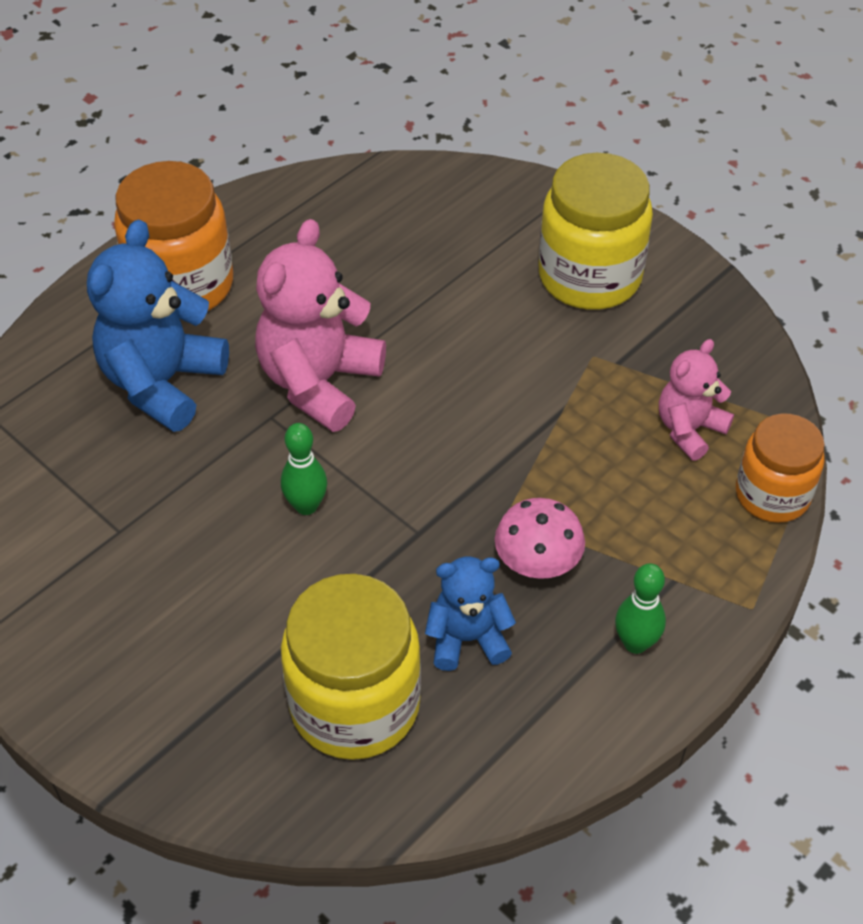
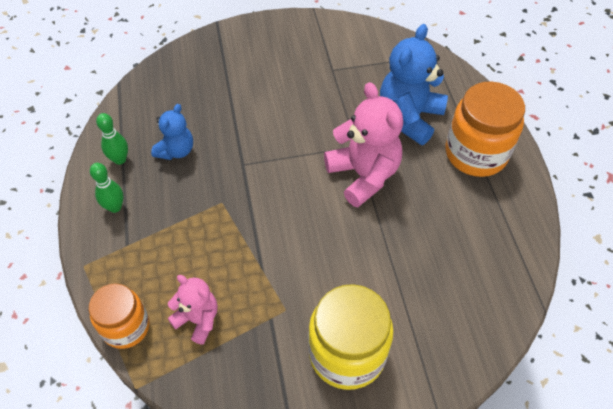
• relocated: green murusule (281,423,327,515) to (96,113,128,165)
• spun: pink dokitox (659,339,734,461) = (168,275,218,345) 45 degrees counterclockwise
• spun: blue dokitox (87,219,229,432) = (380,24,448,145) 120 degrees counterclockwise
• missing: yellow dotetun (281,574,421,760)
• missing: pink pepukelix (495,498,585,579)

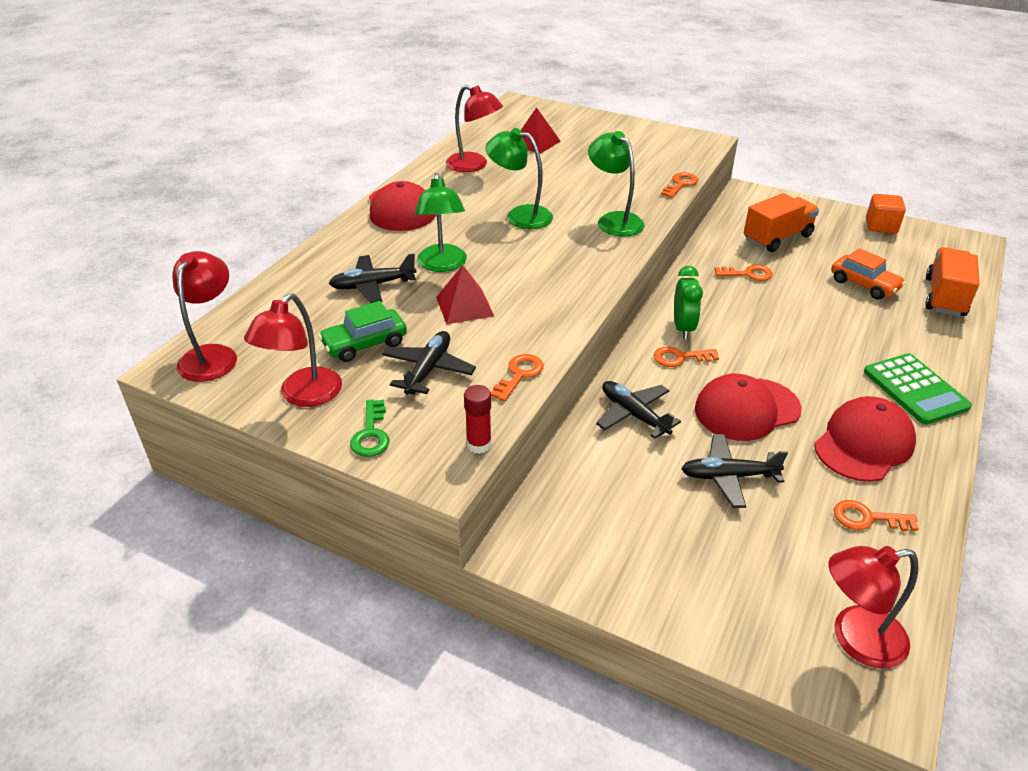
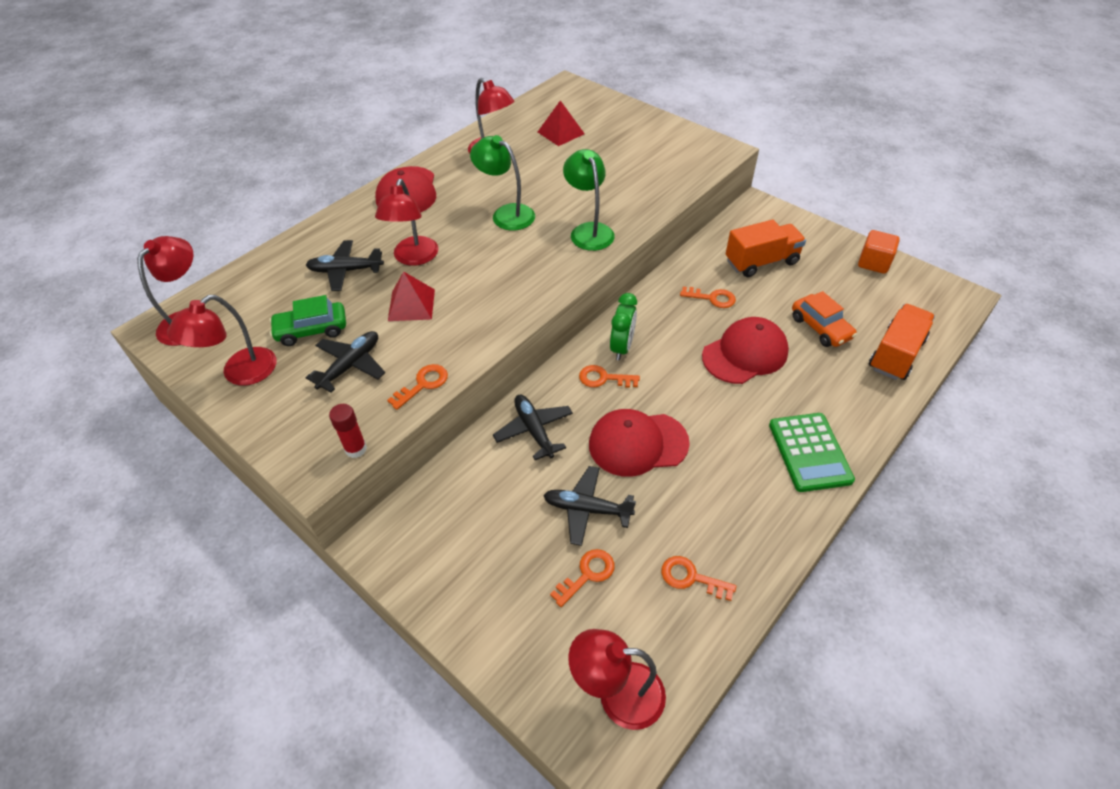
• colour: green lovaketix (415,173,467,272) to red lovaketix (375,179,439,266)
• relocated: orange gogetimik (661,172,698,198) to (550,549,615,607)
• relocated: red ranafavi (814,396,916,482) to (702,317,789,384)
• missing: green gogetimik (350,399,389,457)

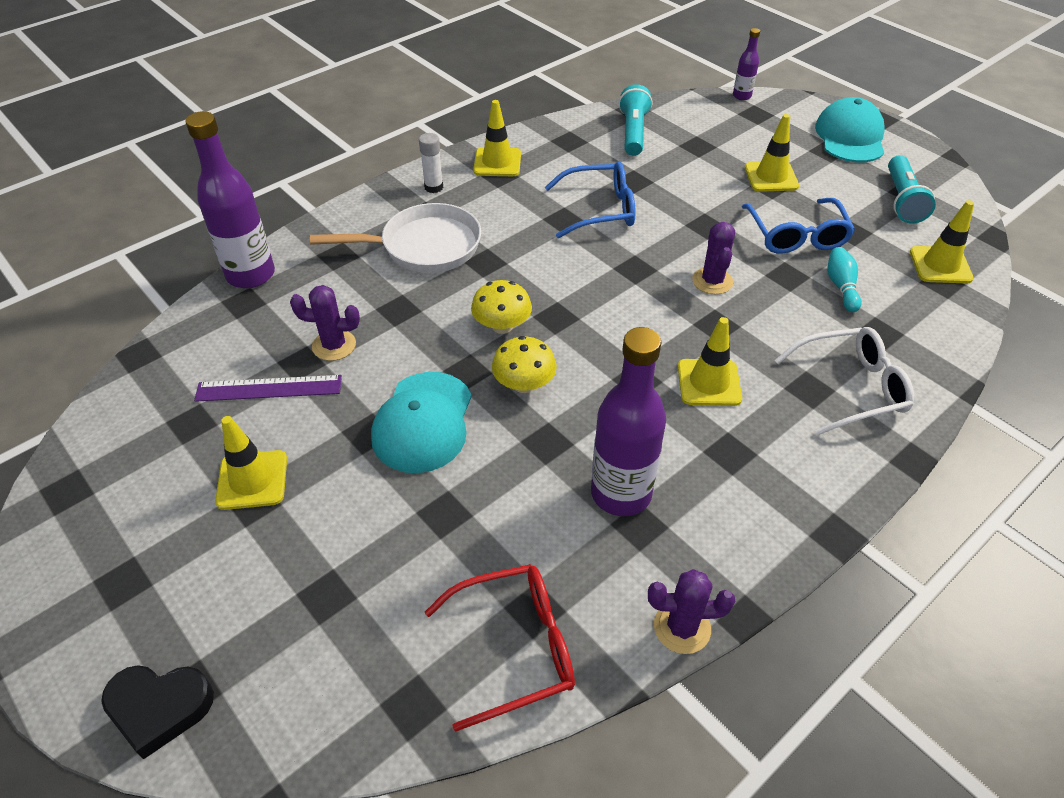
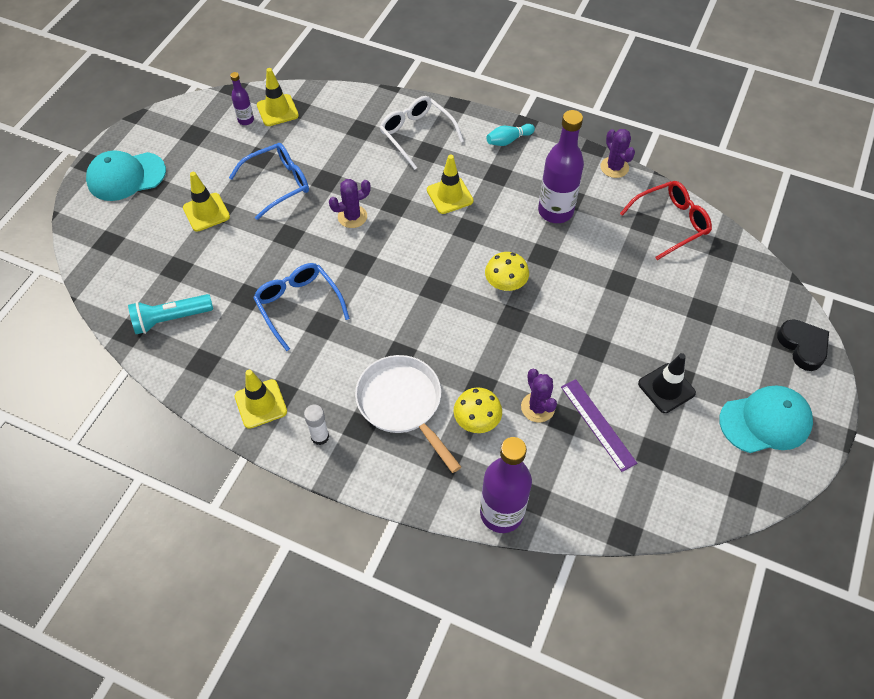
• relocated: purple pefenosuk (733,28,760,100) to (230,72,254,125)
• relocated: yellow pepukelix (471,280,532,334) to (454,387,502,433)
• relocated: turquoise murusule (827,247,862,312) to (486,124,535,146)
• spun: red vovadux (425,564,575,732) = (620,181,712,260) 105 degrees clockwise
• colour: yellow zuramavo (215,416,287,510) to black zuramavo (638,353,696,413)
• relocated: turquoise ranafavi (371,372,472,473) to (719,385,813,453)
• missing: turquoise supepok (888,155,936,223)

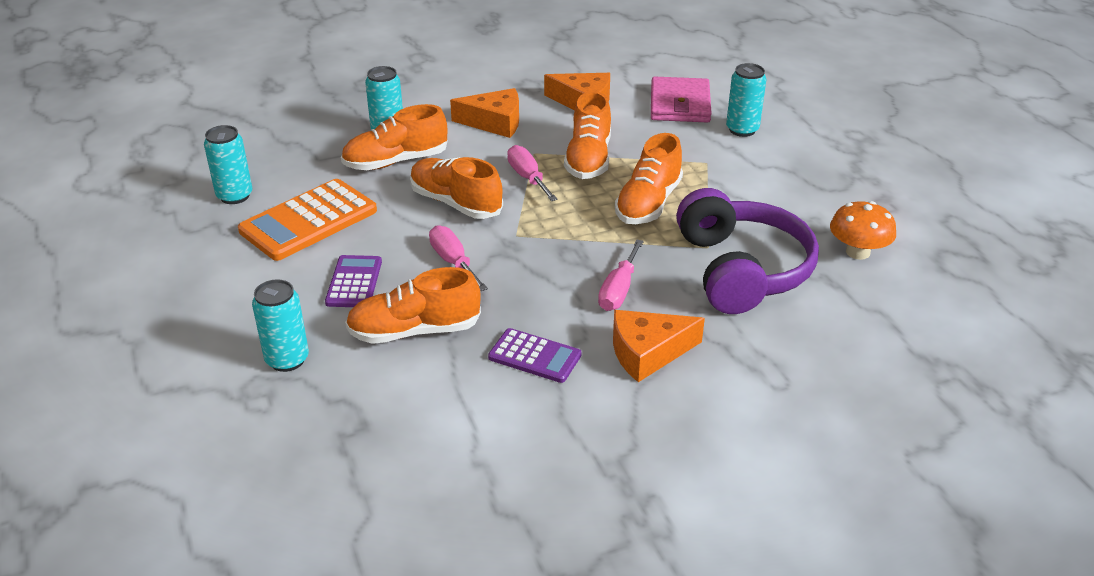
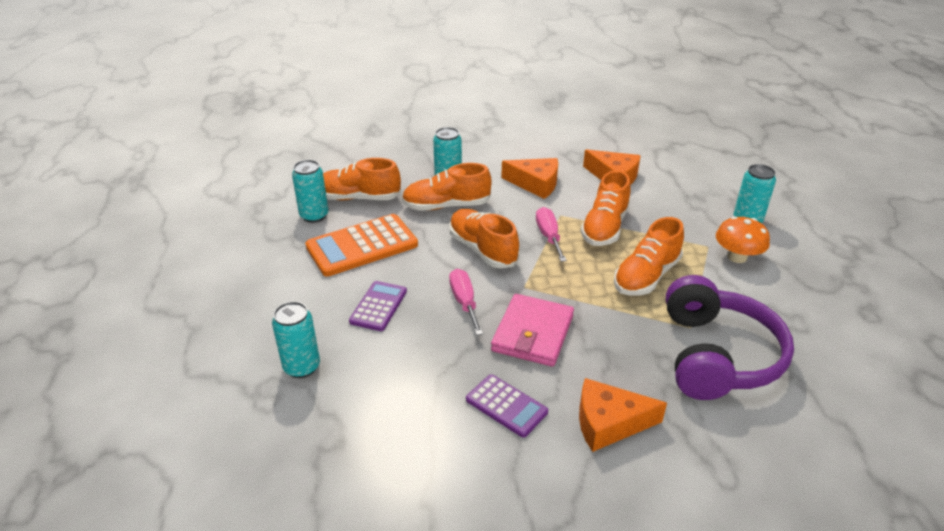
• relocated: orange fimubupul (345,267,481,344) to (323,158,401,200)
• relocated: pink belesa (651,76,712,123) to (491,294,574,367)
• relocated: orange pepukelix (830,201,896,260) to (716,216,770,263)
• missing: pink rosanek (598,240,644,311)

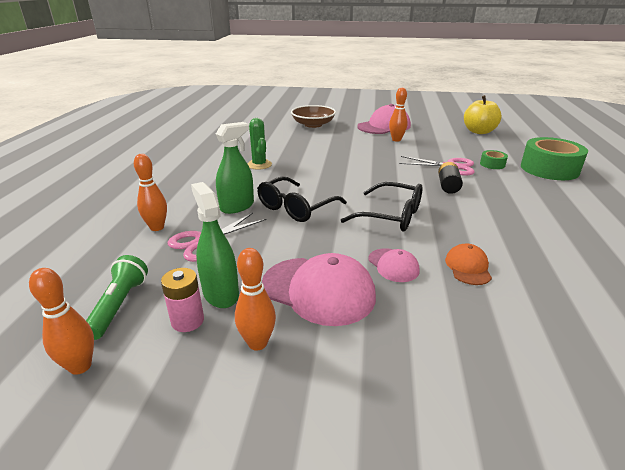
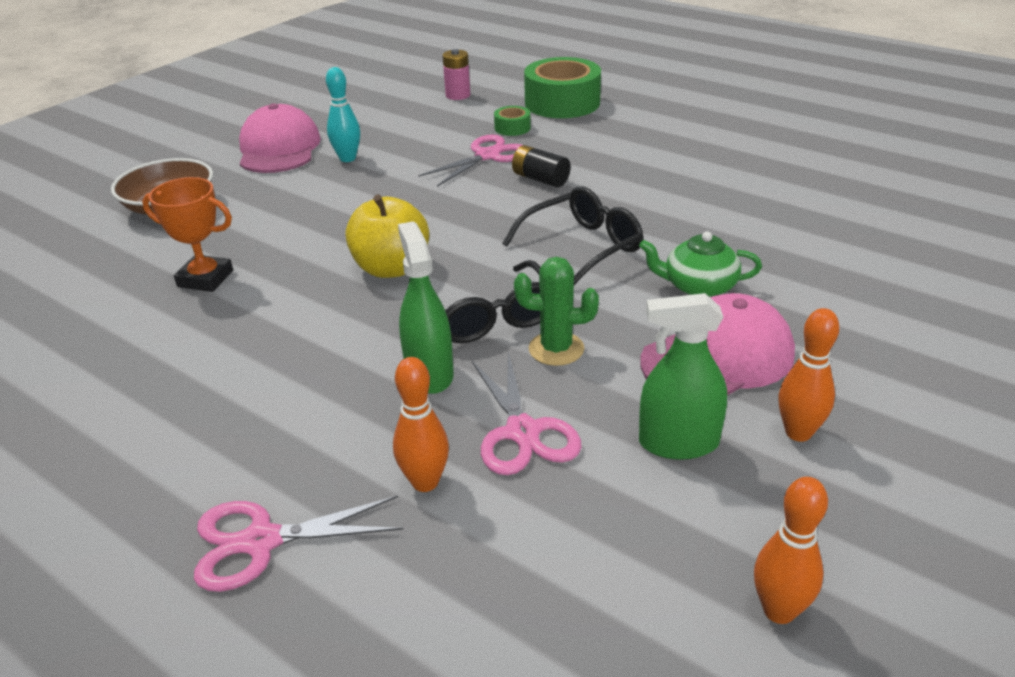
• appeared: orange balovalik (142,177,233,292)
• appeared: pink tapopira (194,495,404,592)
• colour: orange murusule (389,87,408,142) to turquoise murusule (326,67,360,162)
• relocated: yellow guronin (464,95,502,134) to (346,195,429,278)
• relocated: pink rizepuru (161,268,204,332) to (442,49,470,100)
• relocated: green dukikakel (247,118,272,170) to (514,257,599,366)
• exchanged: pink ranafavi (368,248,420,282) to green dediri (639,232,762,297)
• missing: green supepok (86,255,148,340)
• missing: orange ranafavi (445,244,492,285)

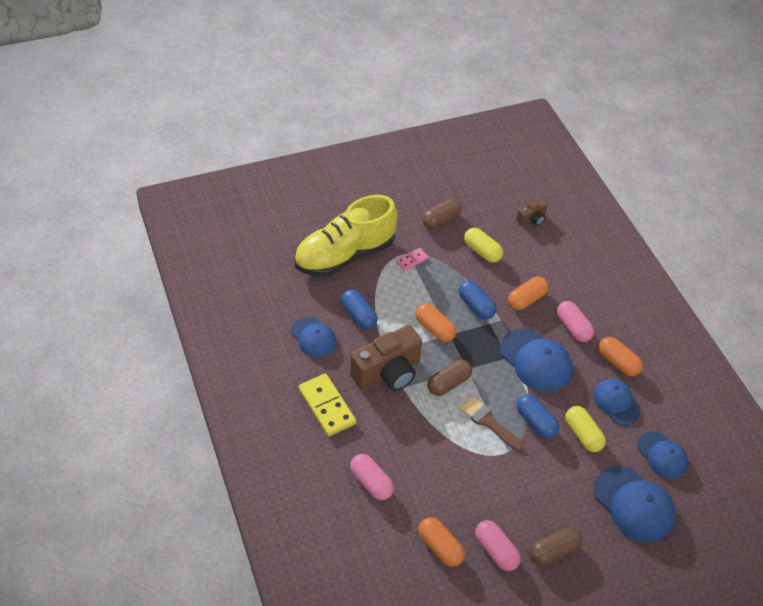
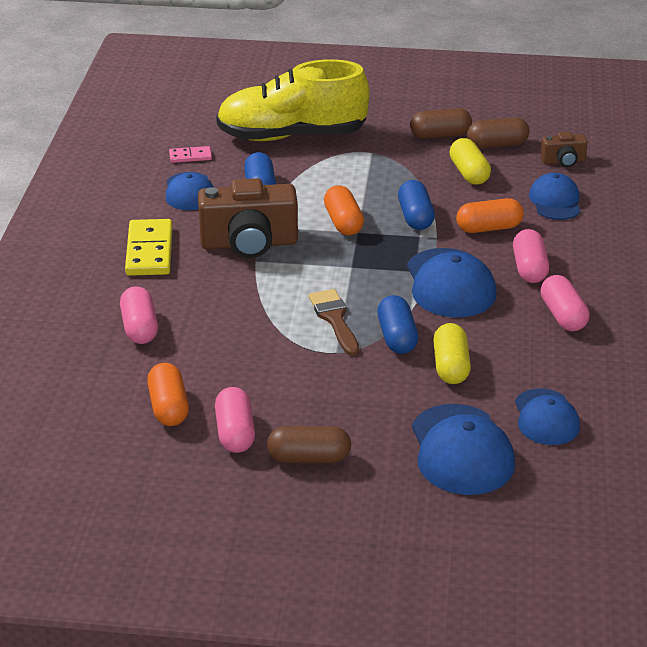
• relocated: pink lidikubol (396,248,429,271) to (169,146,212,163)
• relocated: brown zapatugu (427,359,472,396) to (467,117,529,148)
• relocated: blue ranafavi (593,379,641,425) to (529,173,580,220)
• colour: orange zapatugu (599,337,643,376) to pink zapatugu (540,275,590,331)

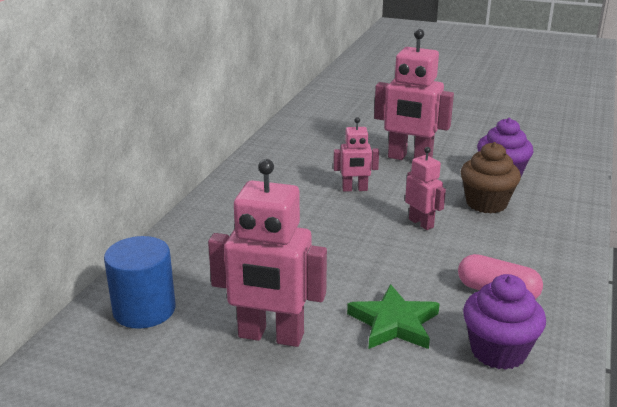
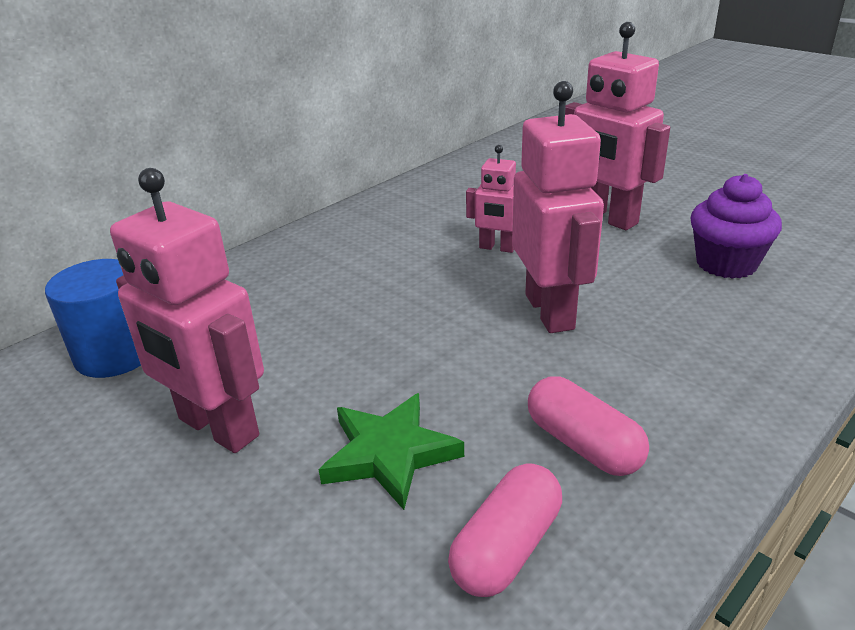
• exchanged: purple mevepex (463,274,546,370) to pink zapatugu (448,463,562,597)
• size: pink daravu (405,147,446,230) = (512,81,604,333) x1.84
• missing: brown mevepex (461,142,521,214)

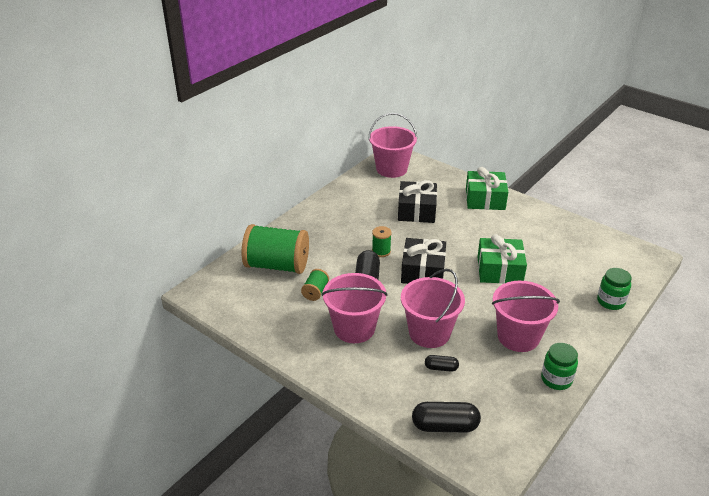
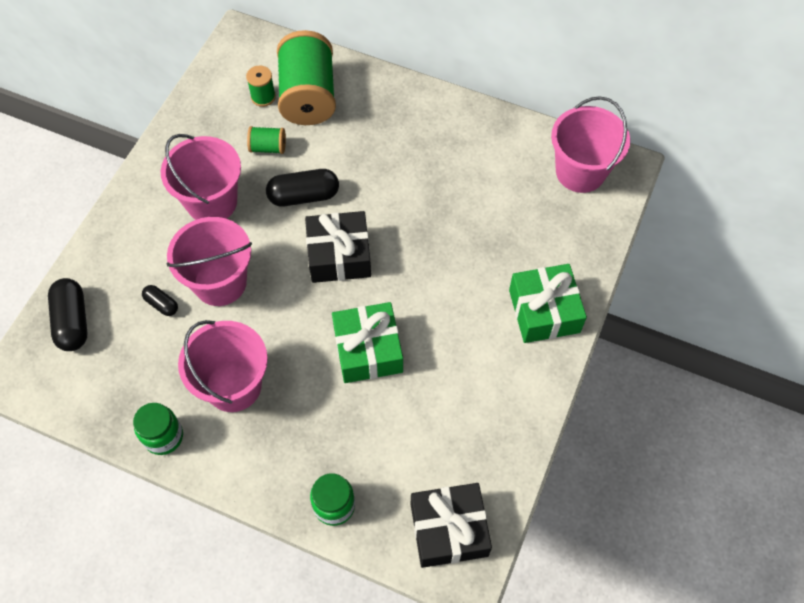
• spun: black zapatugu (425,355,459,372) = (142,285,178,316) 45 degrees counterclockwise
• relocated: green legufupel (372,226,392,257) to (246,66,276,107)
• relocated: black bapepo (398,180,437,223) to (411,483,492,568)

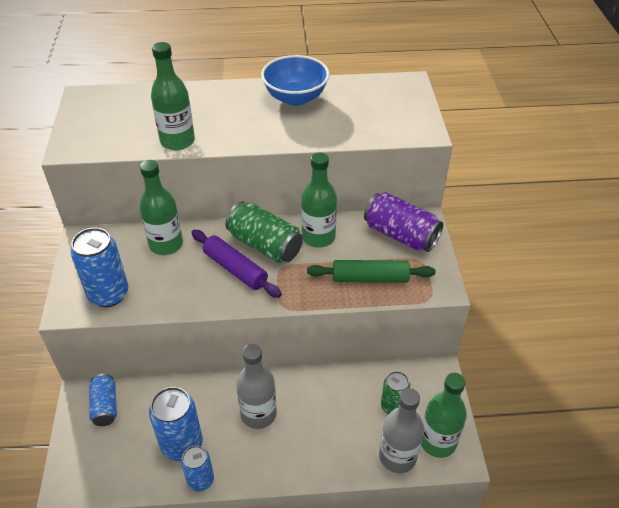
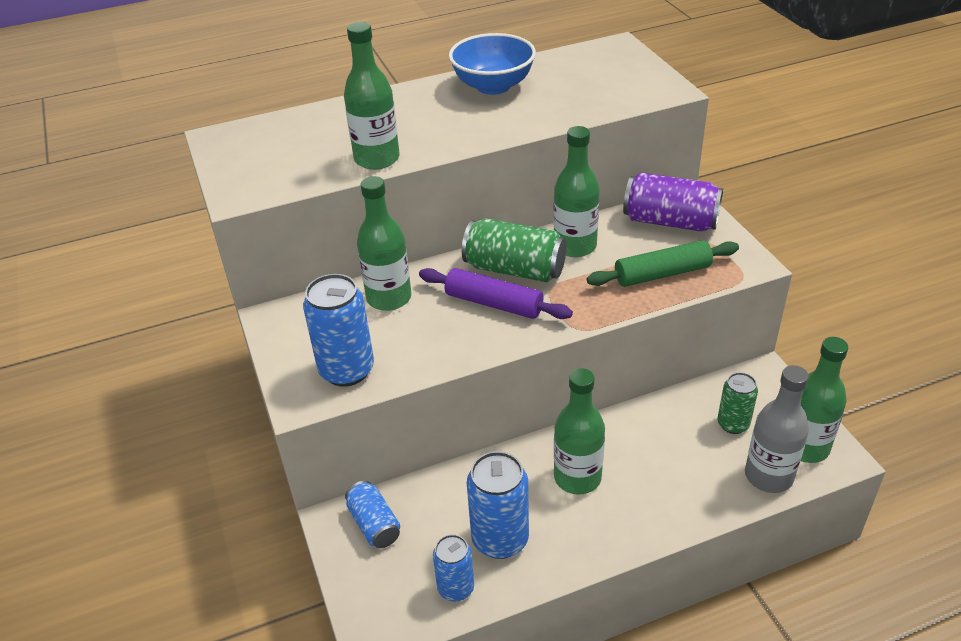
• relocated: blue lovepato (181,445,214,491) to (433,534,474,601)
• colour: grey pefenosuk (236,344,277,429) to green pefenosuk (554,368,605,494)

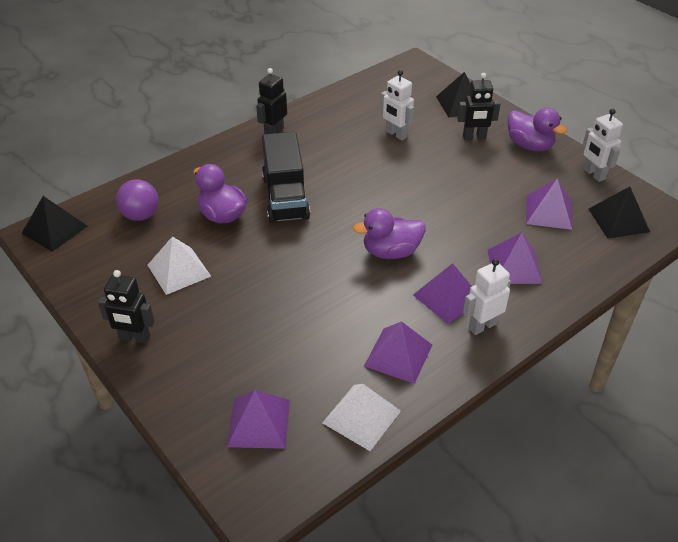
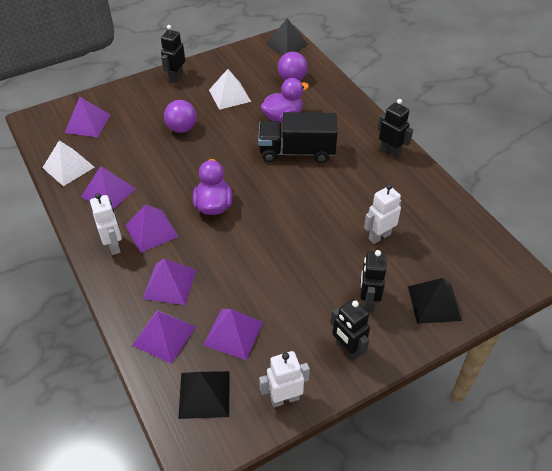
• appeared: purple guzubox (132,310,196,364)
• appeared: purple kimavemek (164,100,197,133)
• exchanged: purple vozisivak (508,108,567,151) to black daravu (331,299,370,361)

